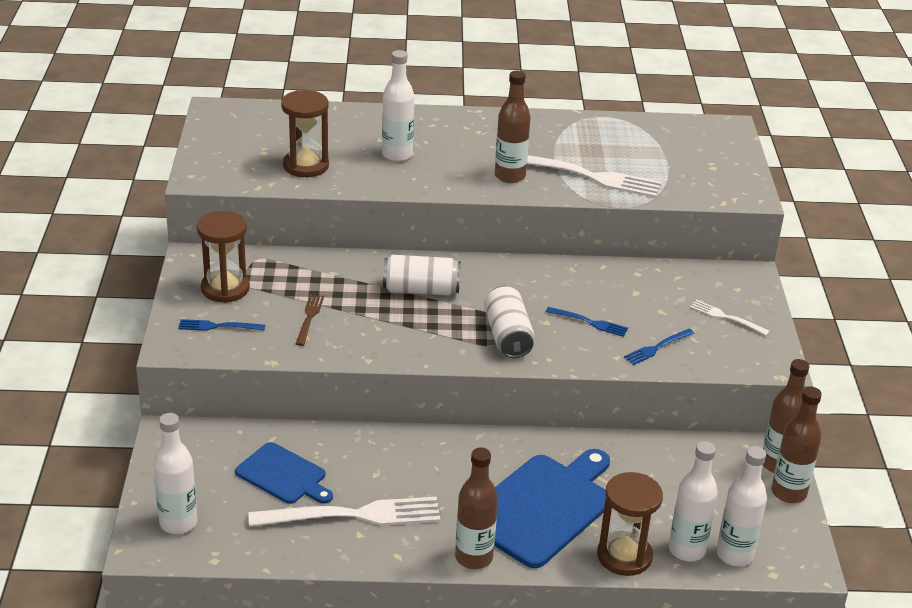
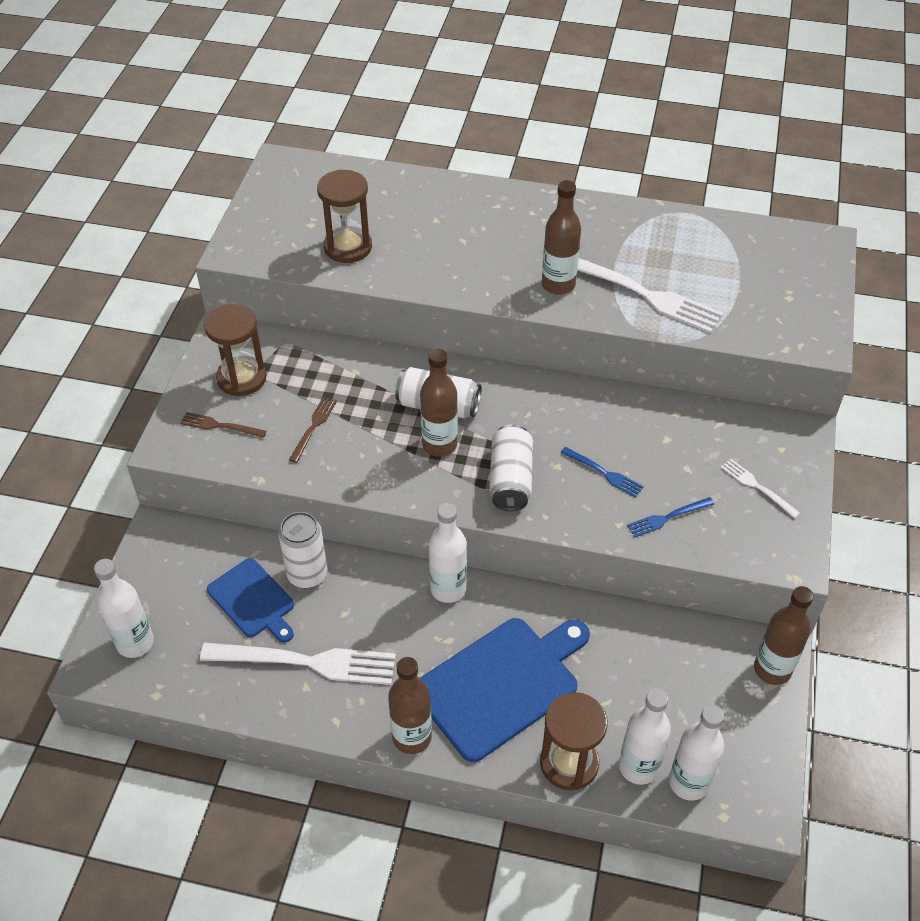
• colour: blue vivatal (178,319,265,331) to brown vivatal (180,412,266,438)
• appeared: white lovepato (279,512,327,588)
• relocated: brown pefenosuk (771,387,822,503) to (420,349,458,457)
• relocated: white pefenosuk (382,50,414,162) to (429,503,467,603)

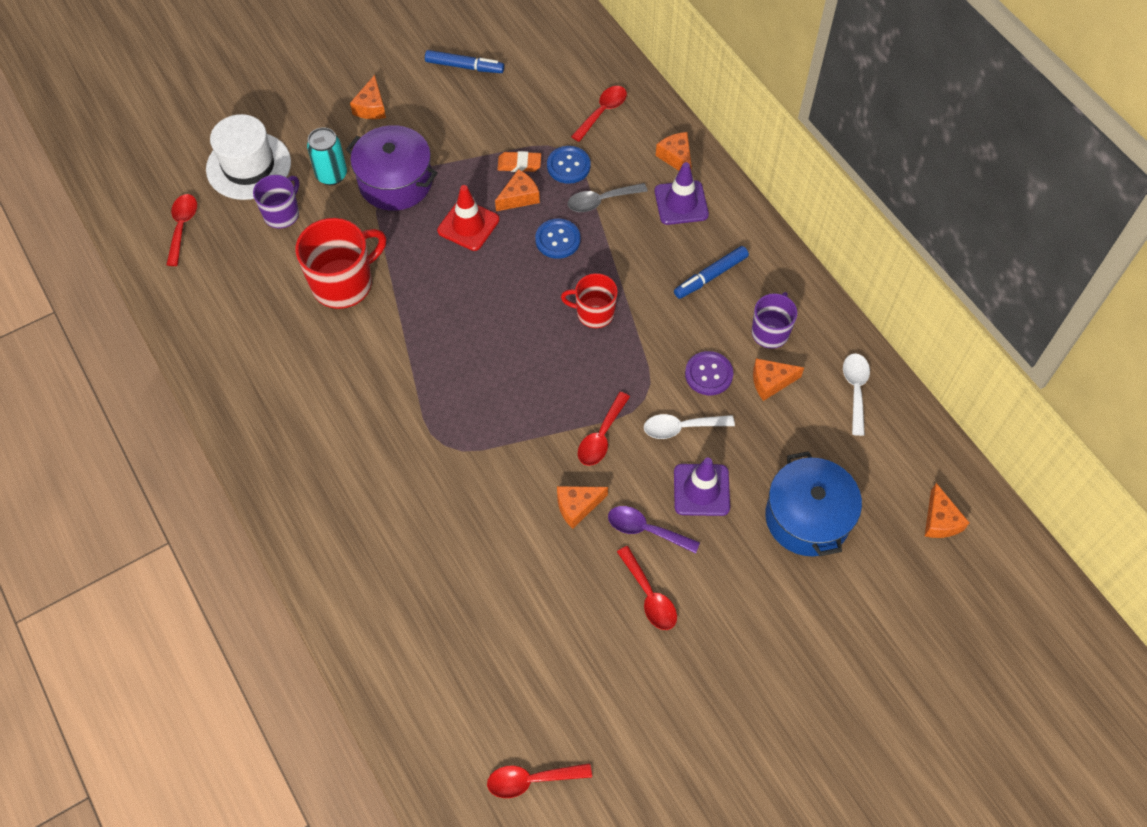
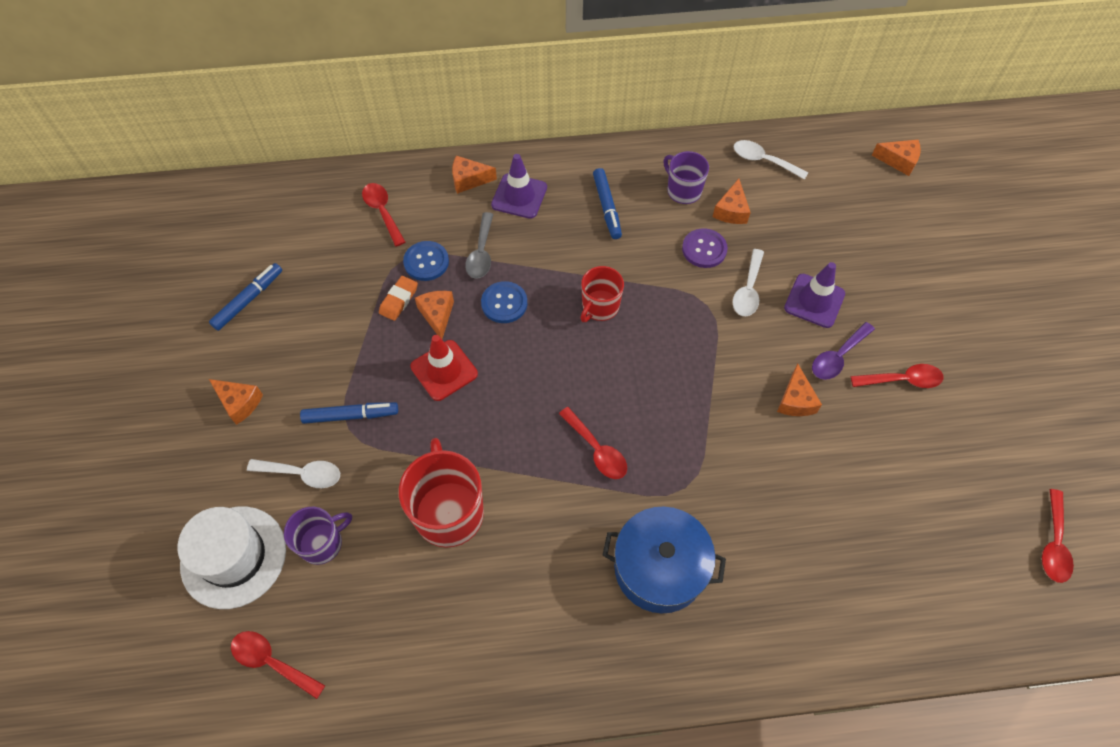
• exchanged: turquoise lovepato (307,127,347,185) to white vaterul (247,459,340,488)
• spun: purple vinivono (253,175,299,228) = (284,507,352,565) 90 degrees clockwise
• exchanged: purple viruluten (346,125,438,211) to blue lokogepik (300,402,398,424)
• relocated: red vaterul (578,392,630,466) to (559,407,627,479)
• relocated: blue viruluten (765,451,862,556) to (602,506,726,613)

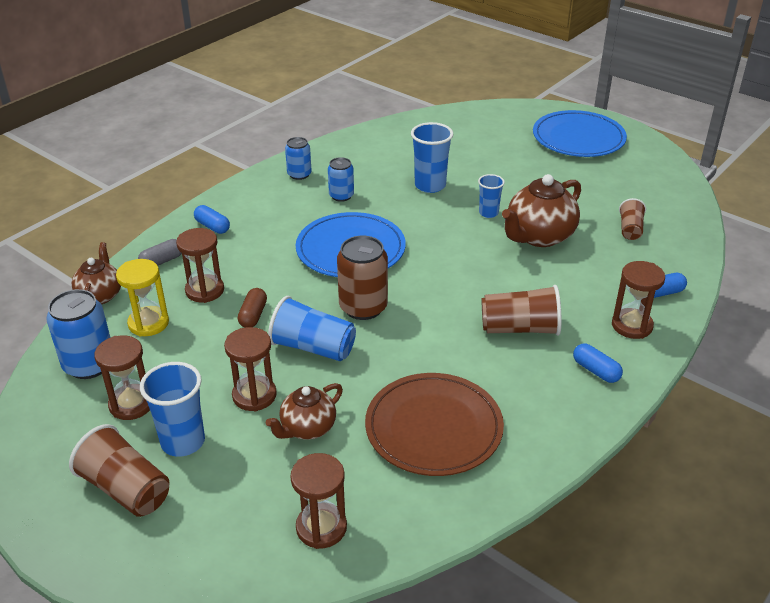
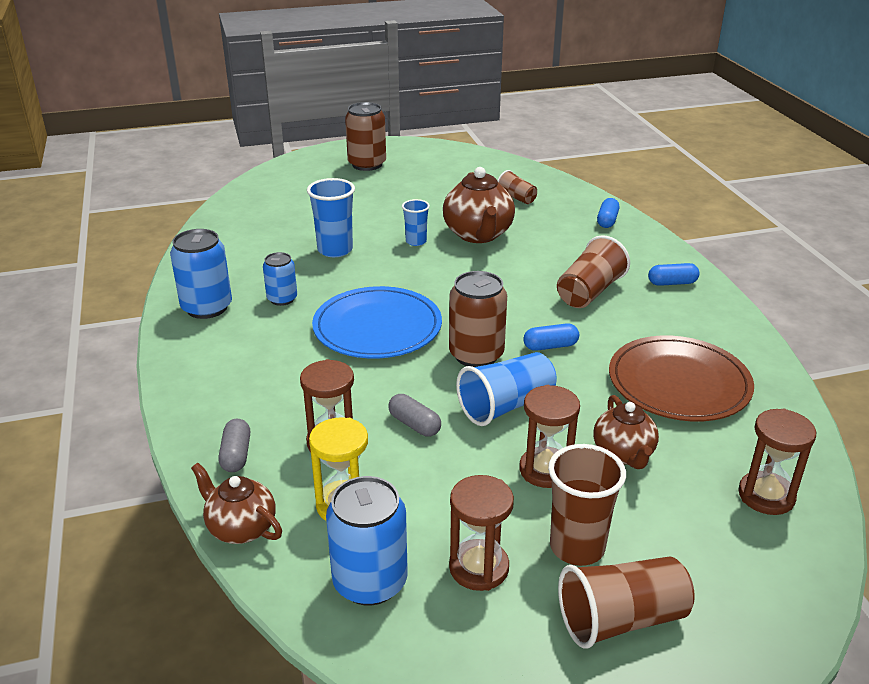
• size: blue lovepato (285,137,312,180) = (170,229,232,319) x1.65
• exchanged: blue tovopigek (533,110,627,157) to brown lovepato (345,102,386,171)
• colour: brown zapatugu (238,288,267,327) to grey zapatugu (388,394,441,437)
• relocated: blue zapatugu (194,205,230,234) to (523,323,579,351)
• colour: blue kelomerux (140,362,205,457) to brown kelomerux (548,444,626,566)
• missing: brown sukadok (612,261,665,339)

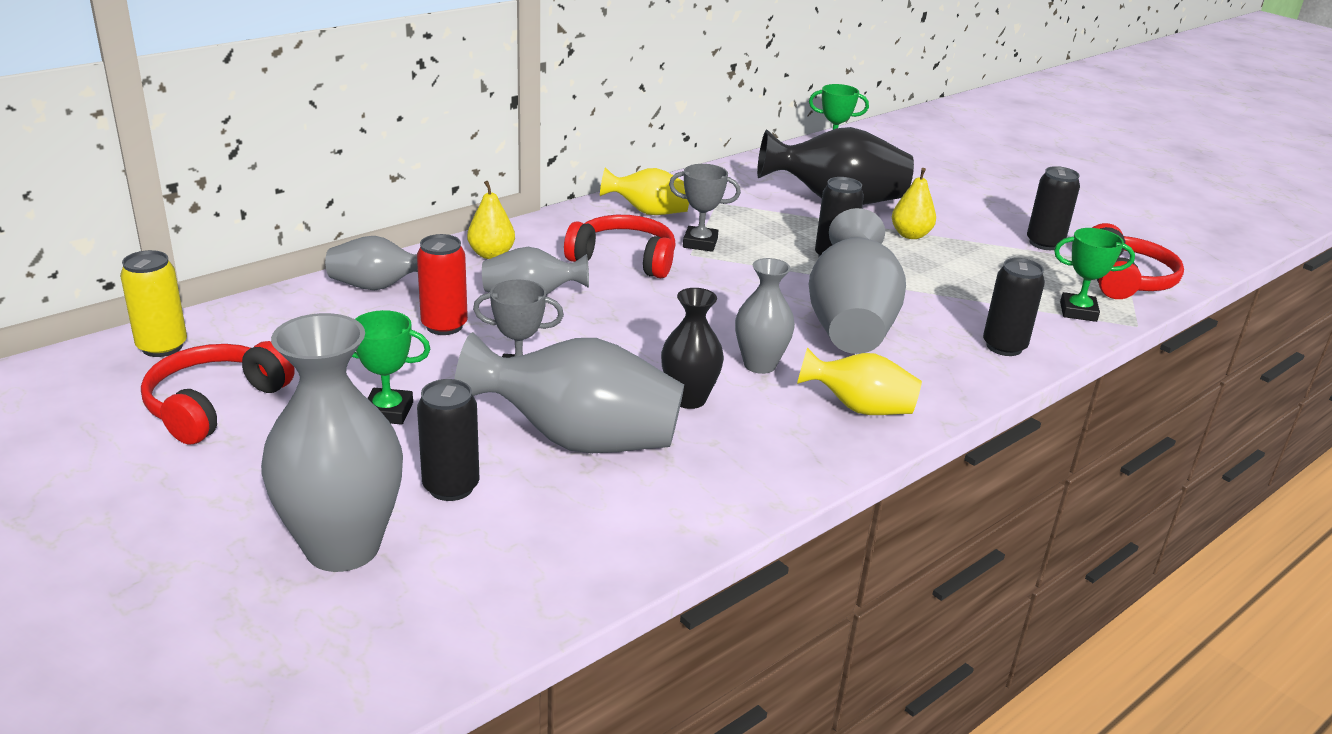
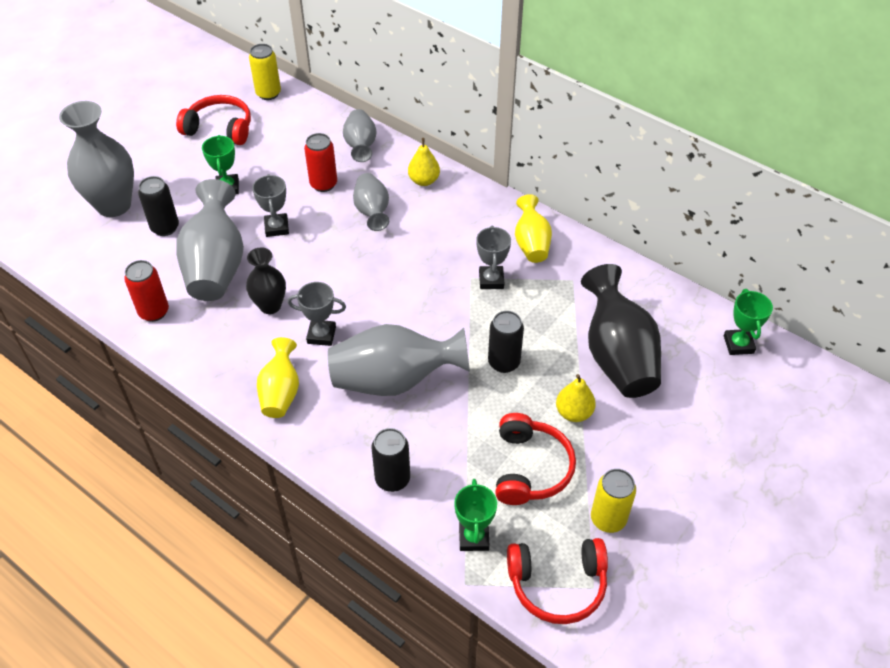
• appeared: red lovepato (124,260,169,322)
• exchanged: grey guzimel (735,258,795,374) to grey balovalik (288,282,346,346)
• relocated: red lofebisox (564,215,676,278) to (495,413,576,505)
• colour: black lovepato (1027,166,1080,250) to yellow lovepato (591,469,636,533)

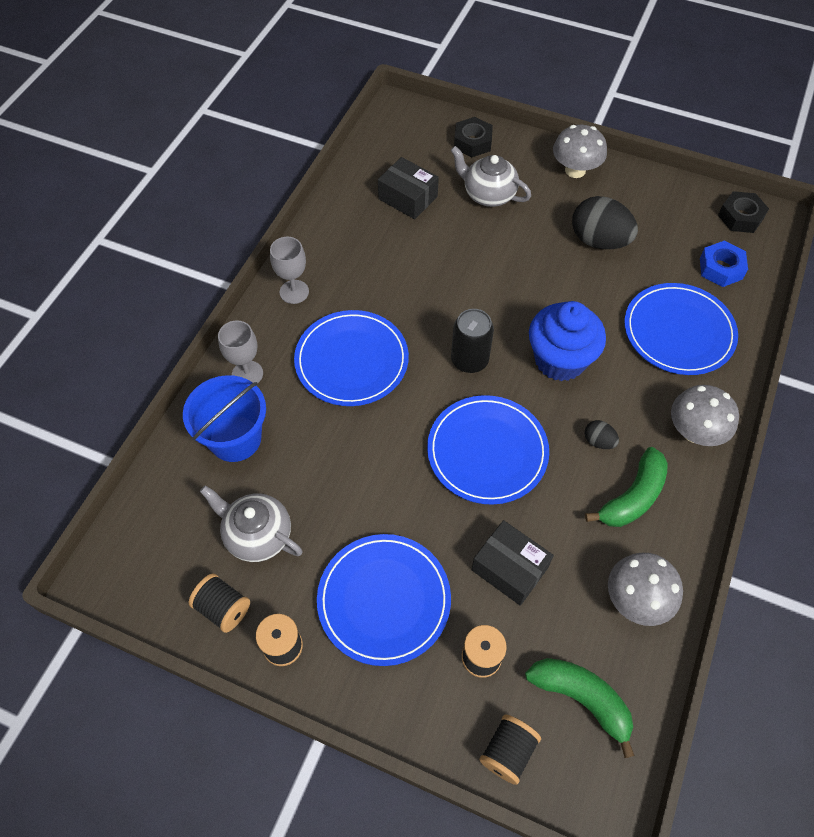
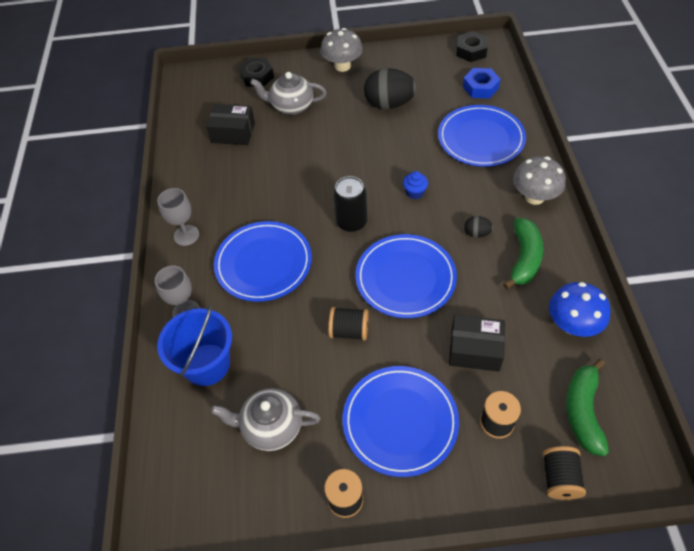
• relocated: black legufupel (189,573,250,633) to (329,307,369,341)
• size: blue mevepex (529,301,606,381) = (403,171,428,199) x0.42
• colour: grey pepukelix (608,553,683,626) to blue pepukelix (549,282,611,337)
• spun: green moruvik (525,658,635,758) = (566,359,609,456) 90 degrees counterclockwise

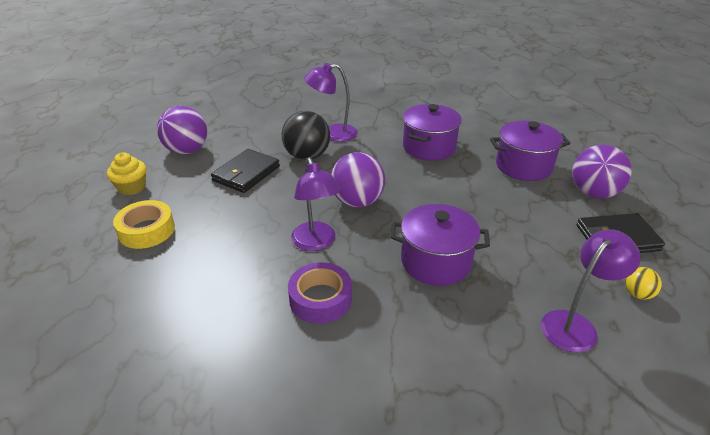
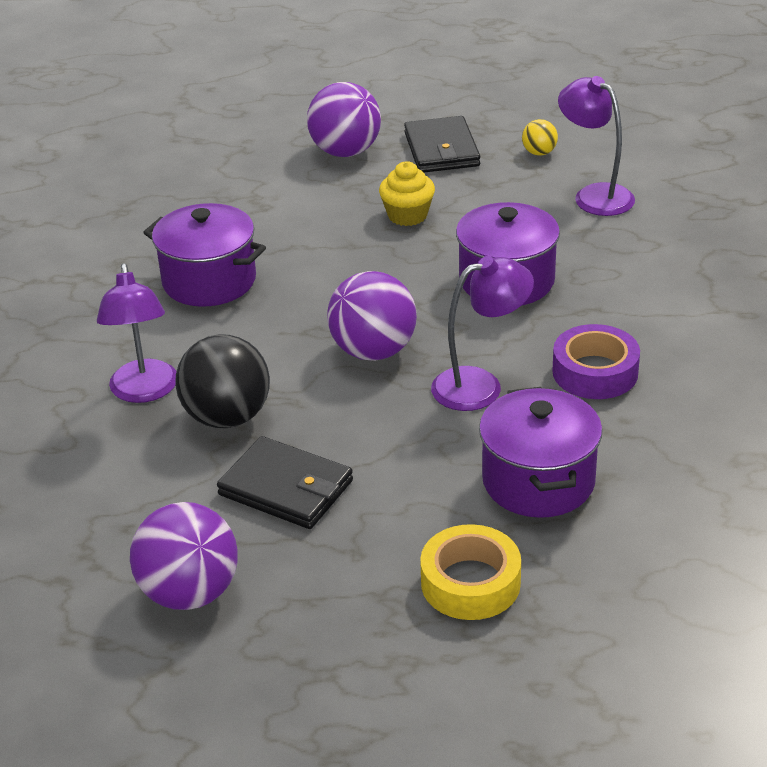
• relocated: yellow mevepex (107,153,146,195) to (379,161,435,226)
• relocated: purple viruluten (490,121,570,181) to (479,387,603,518)

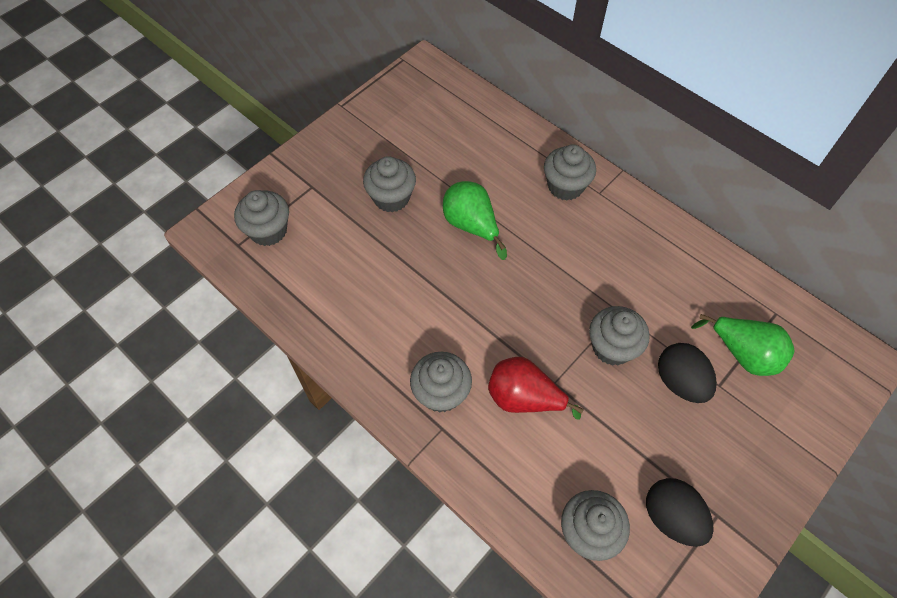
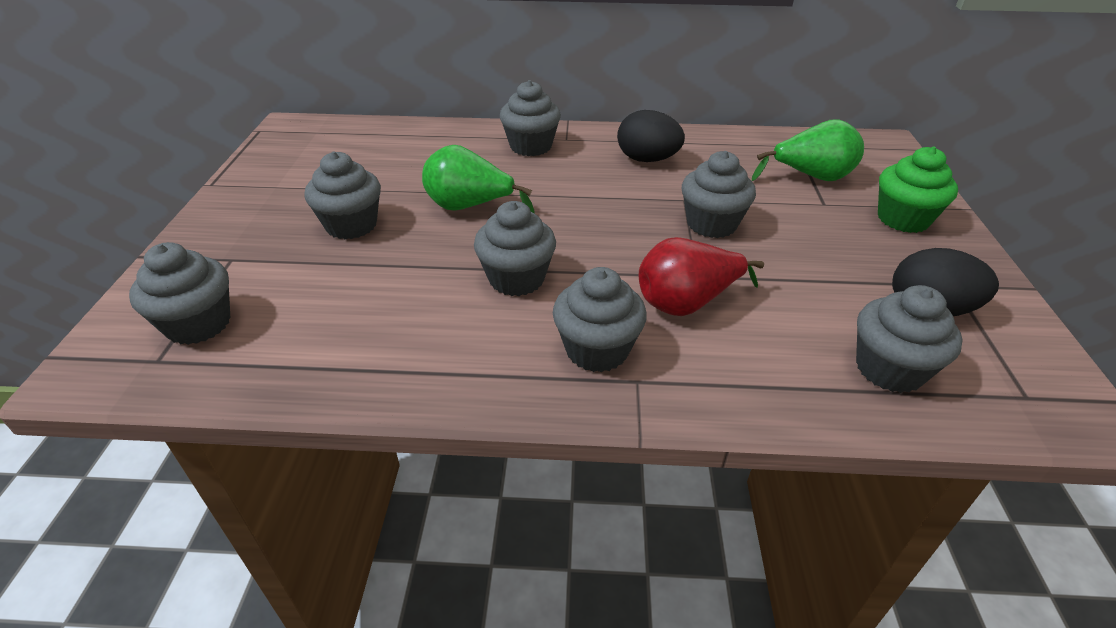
• appeared: grey mevepex (474,201,556,296)
• relocated: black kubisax (658,343,717,403) to (617,110,685,162)
• appeared: green mevepex (878,146,958,233)

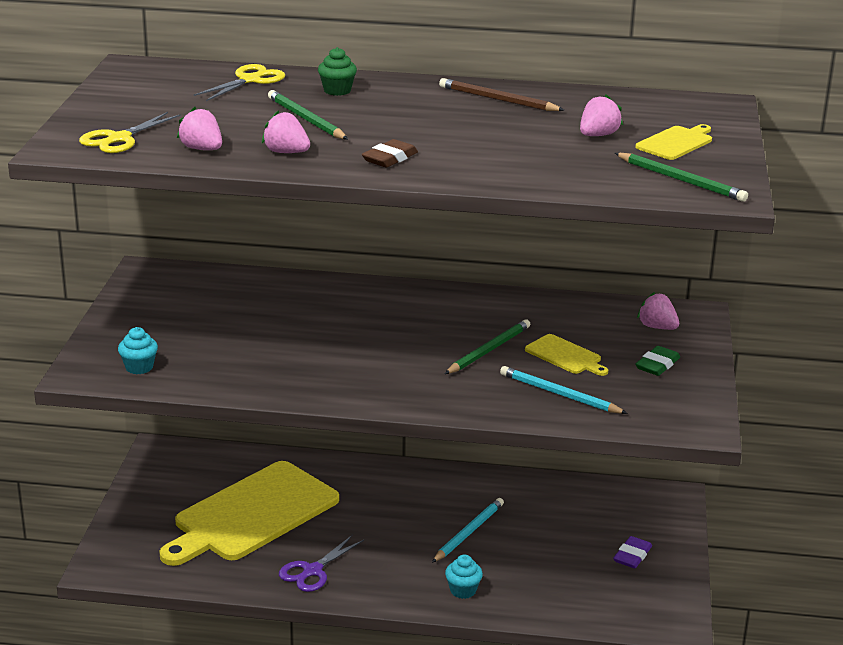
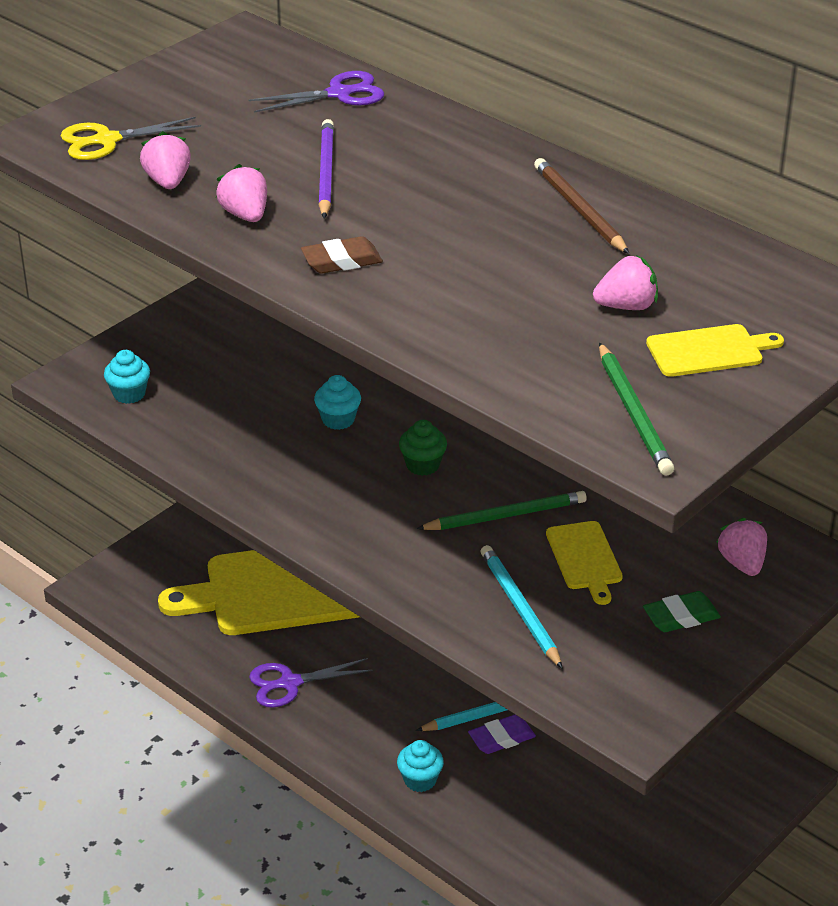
• colour: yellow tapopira (194,64,285,101) to purple tapopira (249,71,384,113)
• appeared: turquoise mevepex (314,375,361,430)
• colour: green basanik (268,90,348,139) to purple basanik (319,119,334,219)
• relocated: green mevepex (318,47,357,96) to (399,420,447,476)
• relocated: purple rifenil (613,536,652,568) to (468,715,536,754)

